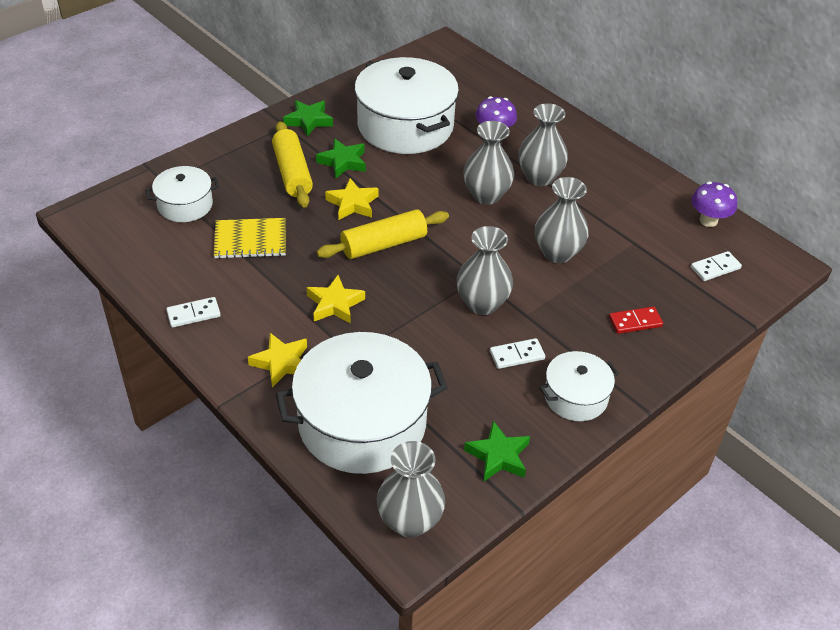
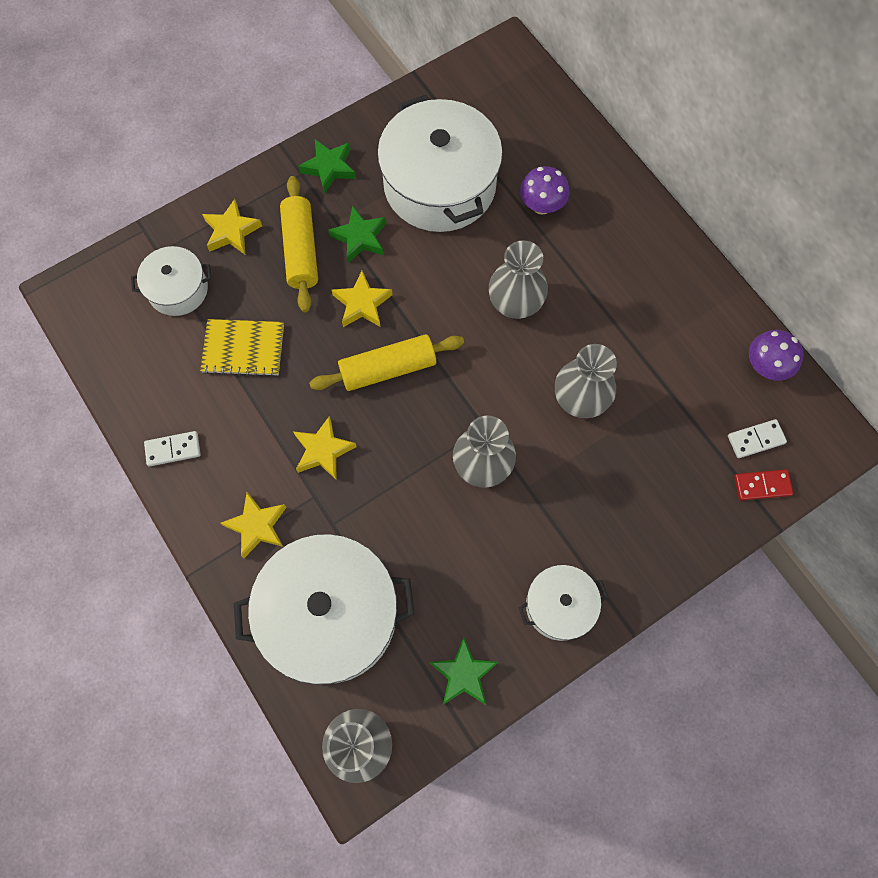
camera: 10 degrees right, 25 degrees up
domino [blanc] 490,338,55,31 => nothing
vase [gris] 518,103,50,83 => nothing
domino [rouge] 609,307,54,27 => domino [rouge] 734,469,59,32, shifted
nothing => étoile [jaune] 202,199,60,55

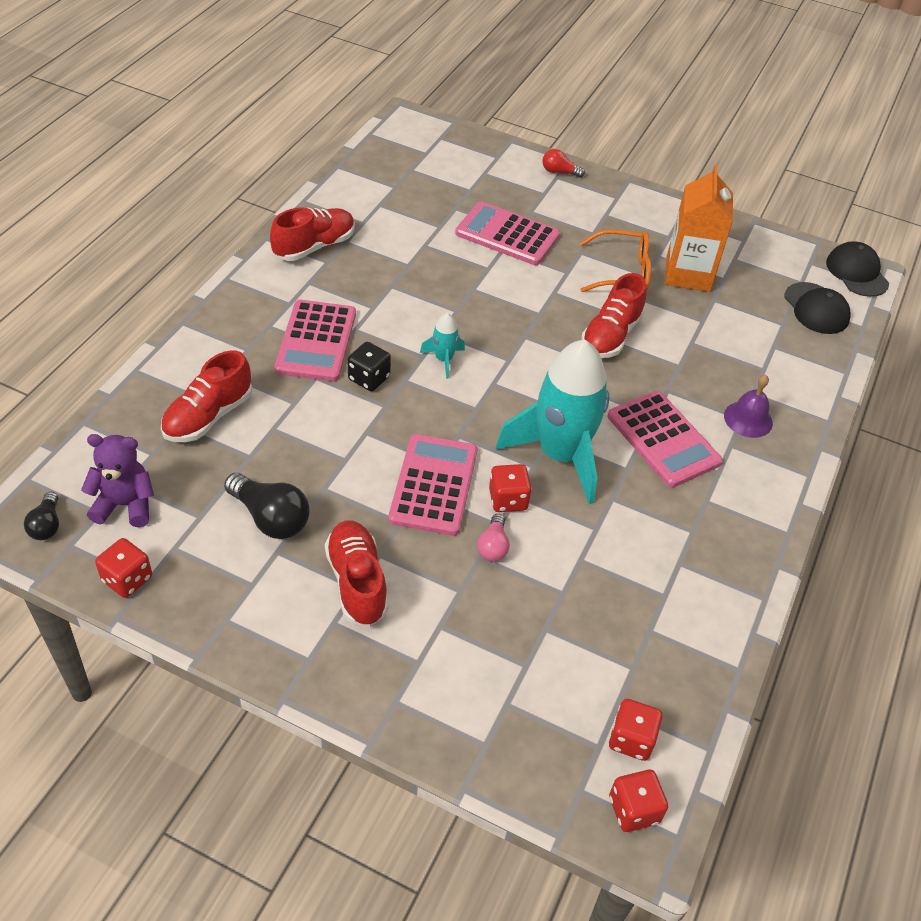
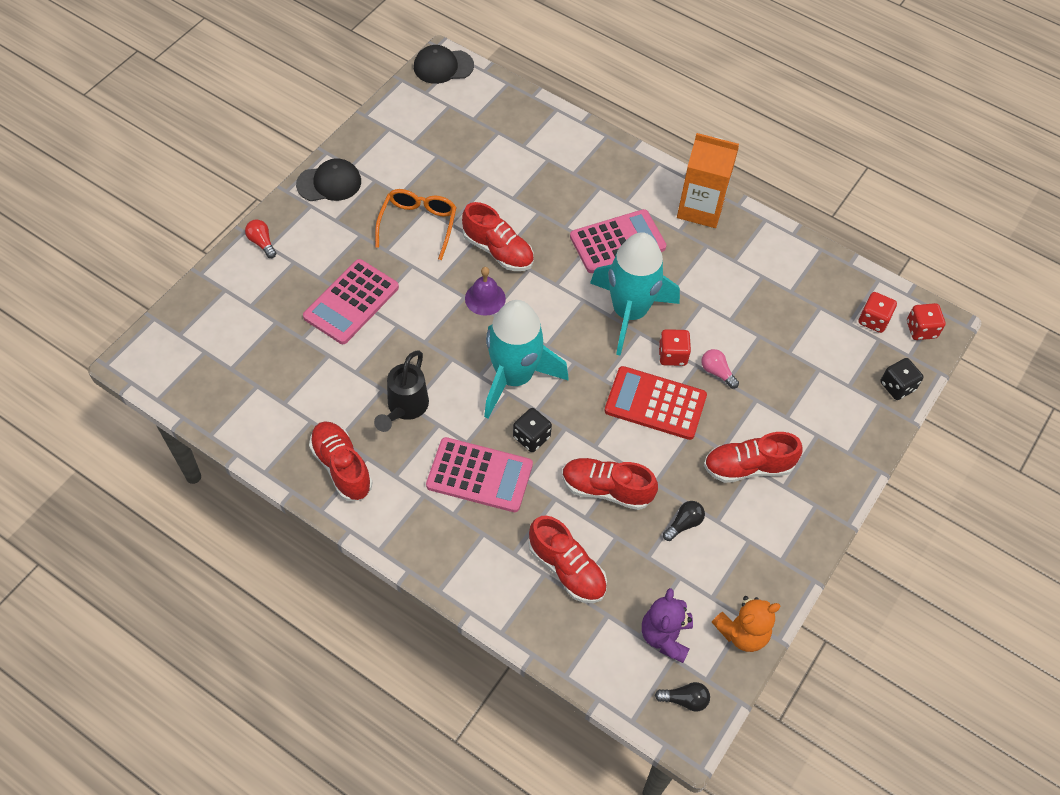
camera: 80 degrees left, 10 degrees up
dé [rouge] 95,538,57,60 => ours en peluche [orange] 712,596,68,56
ampoule [noir] 224,473,86,66 => ampoule [noir] 663,501,42,40, x0.58
calculatrice [rose] 388,434,89,102 => calculatrice [rouge] 605,366,102,74
fusée [turquoise] 420,313,45,66 => fusée [turquoise] 484,300,84,118, x2.36
ampoule [rose] 477,514,33,48 => ampoule [rose] 701,349,38,40, 150 degrees counterclockwise
ampoule [rouge] 543,149,42,29 => ampoule [rouge] 245,220,32,38, 120 degrees clockwise
brique de lait [orange] 665,165,68,127 => brique de lait [orange] 677,133,62,95, shifted
cloche [violet] 724,375,49,63 => cloche [violet] 465,267,41,49, shifted
casquette [noir] 784,282,67,52 => casquette [noir] 296,158,65,43, shifted
nothing => arrosoir [noir] 374,350,55,82
nothing => chaussure [rouge] 562,458,96,52
nothing => dé [noir] 880,358,43,42

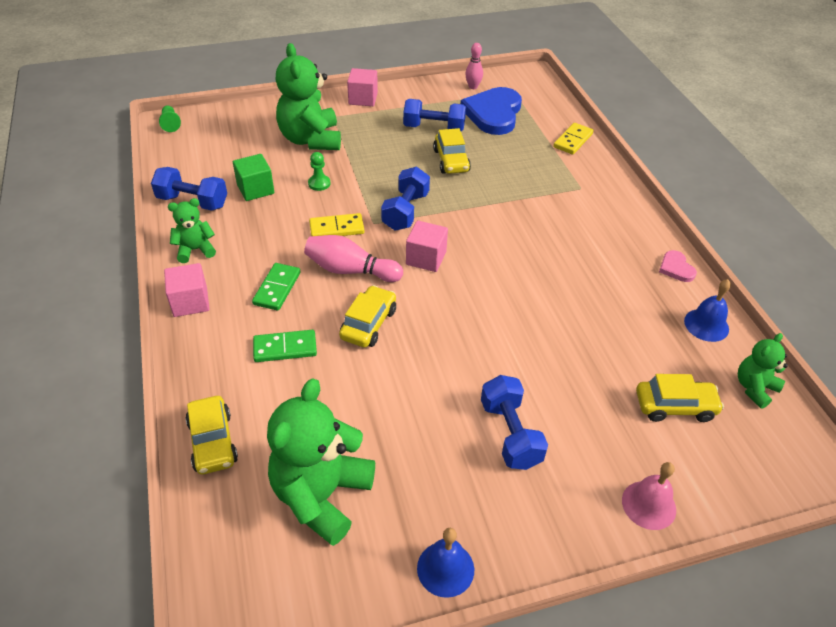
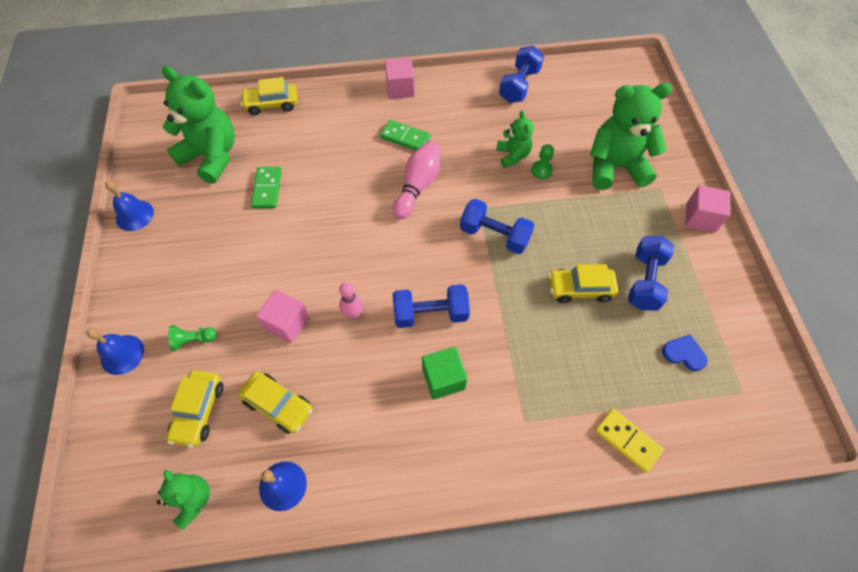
camera: 100 degrees right, 15 degrees up
pion [vert] 159,105,22,27 => pion [vert] 168,325,49,26, shifted
ours en peluche [vert] 168,198,48,65 => ours en peluche [vert] 497,111,37,57, shifted
cube [vert] 233,154,41,47 => cube [vert] 422,347,45,52, shifted
domino [vert] 253,330,64,32 => domino [vert] 251,167,31,41, shifted
domino [jaune] 309,213,55,23 => nothing
voiture [jaune] 339,285,57,62 => voiture [jaune] 238,371,75,63, shifted
cube [rose] 406,221,42,51 => cube [rose] 256,290,54,53, shifted
cœur [bleu] 461,87,61,48 => cœur [bleu] 662,335,46,36, x0.46
quille [rose] 465,43,18,46 => quille [rose] 339,282,24,37, shifted
haltère [bleu] 481,375,67,95 => haltère [bleu] 393,284,77,44, shifted
cloche [rose] 622,462,54,68 => cloche [bleu] 87,328,57,47
cœur [rose] 659,250,38,32 => nothing

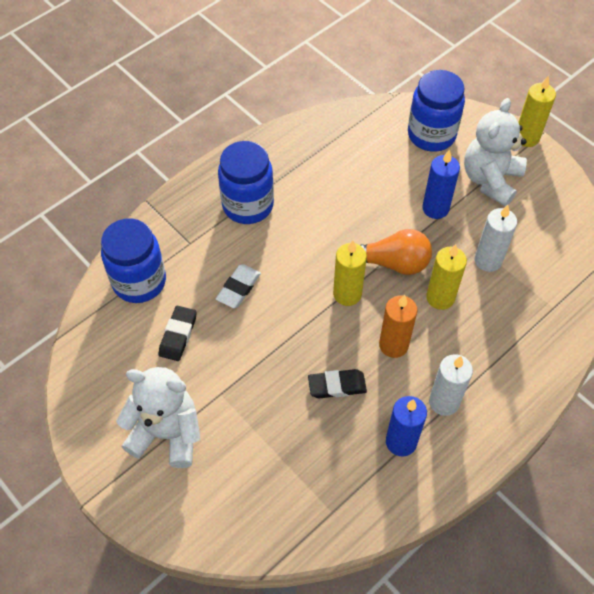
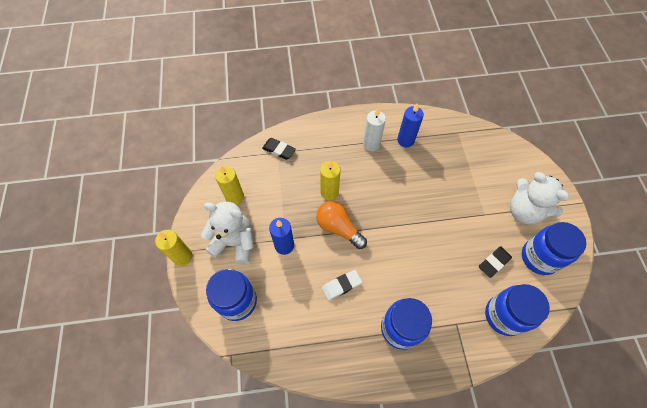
camera: 145 degrees left, 5 degrees up
gomme [blanc] 216,264,45,44 => gomme [blanc] 322,270,40,31, shifted
gomme [noir] 308,369,59,29 => gomme [noir] 262,138,34,22, shifted
bougie [jaune] 333,240,34,66 => bougie [jaune] 215,166,29,39, shifted
bougie [orange] 379,295,38,63 => nothing
ours en peluche [blanc] 464,98,63,108 => ours en peluche [blanc] 201,201,53,63, 135 degrees counterclockwise
bougie [blanc] 474,205,43,67 => nothing
nothing => bocal [bleu] 522,222,64,53

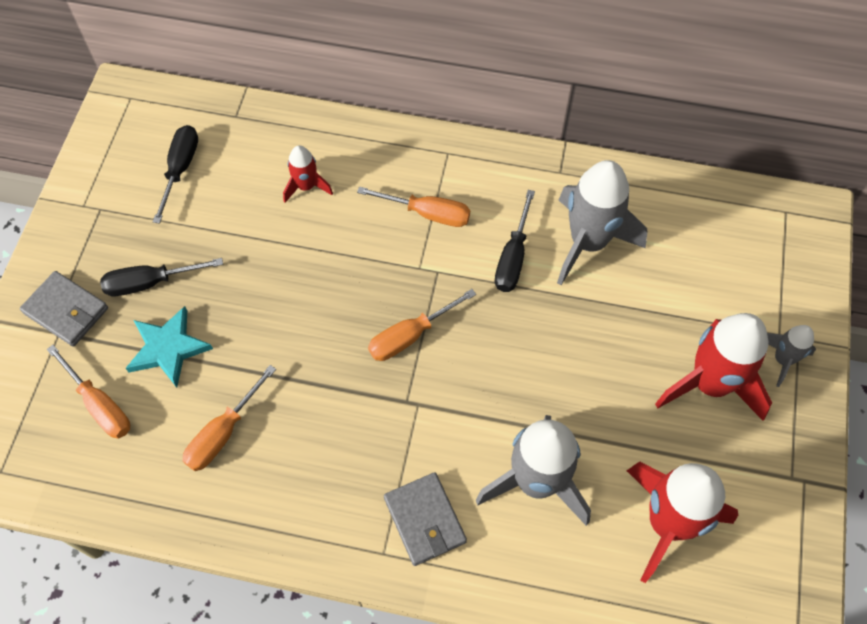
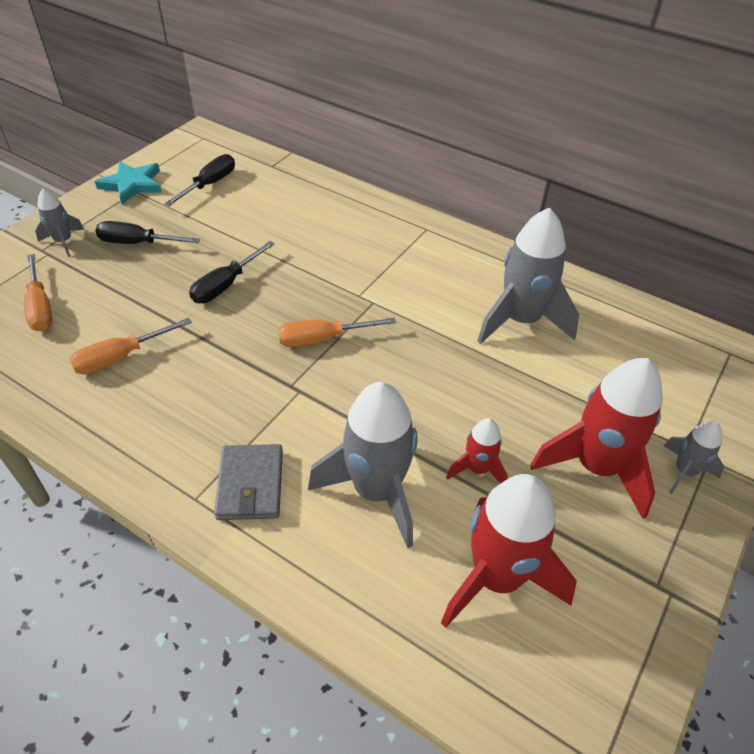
camera: 20 degrees right, 15 degrees down
portefeuille [gris] 20,271,88,75 => fusée [gris] 35,189,49,68
étoile [turquoise] 126,306,87,82 => étoile [turquoise] 95,161,67,43, shifted
fusée [rouge] 283,145,50,58 => fusée [rouge] 446,418,62,66, shifted
tournevis [orange] 357,187,113,40 => nothing
tournevis [noir] 495,190,40,102 => tournevis [noir] 189,241,86,62, shifted

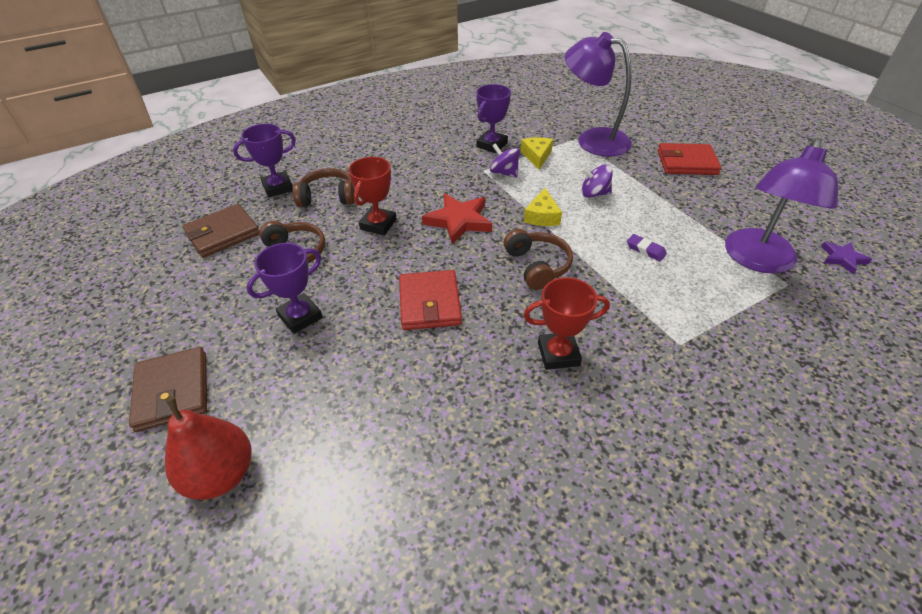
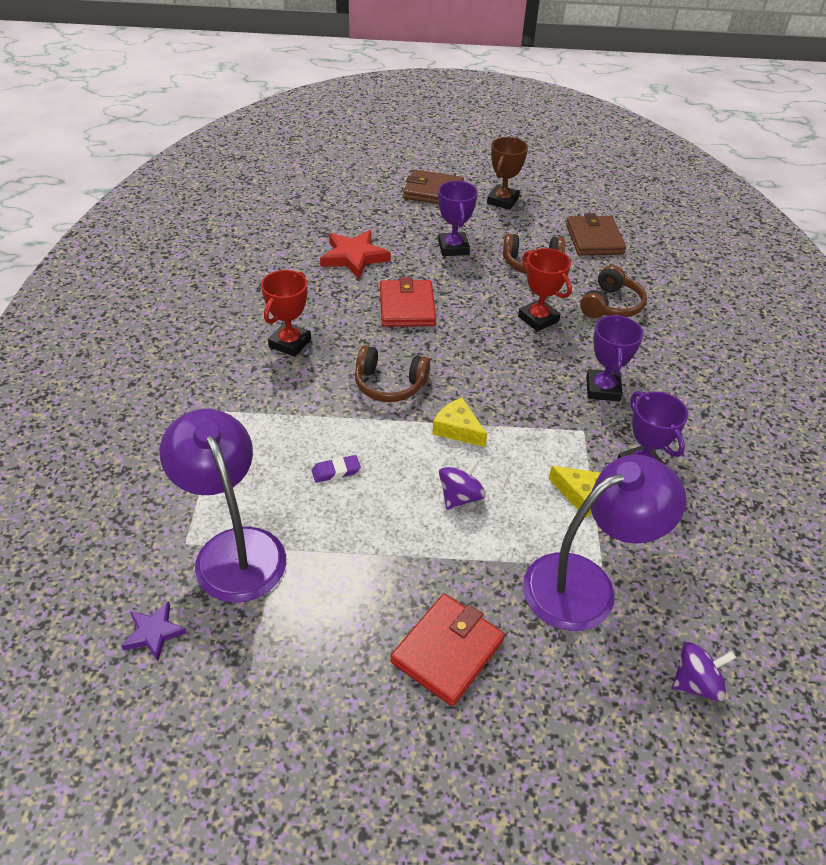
camera: 120 degrees right, 0 degrees up
poire [rouge] 165,397,86,103 => nothing
trophée [violet] 233,123,63,74 => trophée [violet] 586,314,58,88, shifted
portefeuille [rouge] 399,270,63,60 => portefeuille [rouge] 380,277,56,50, 60 degrees clockwise
étoile [rouge] 422,193,70,51 => étoile [rouge] 320,230,71,49, shifted
toupie [violet] 490,143,30,35 => toupie [violet] 672,642,64,59, shifted
nothing => trophée [marron] 487,137,41,73

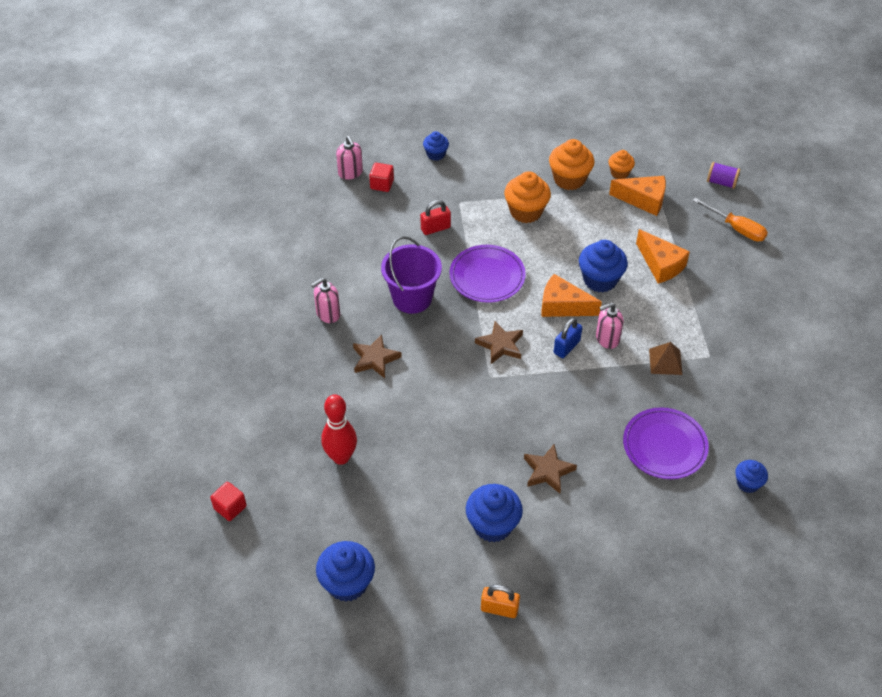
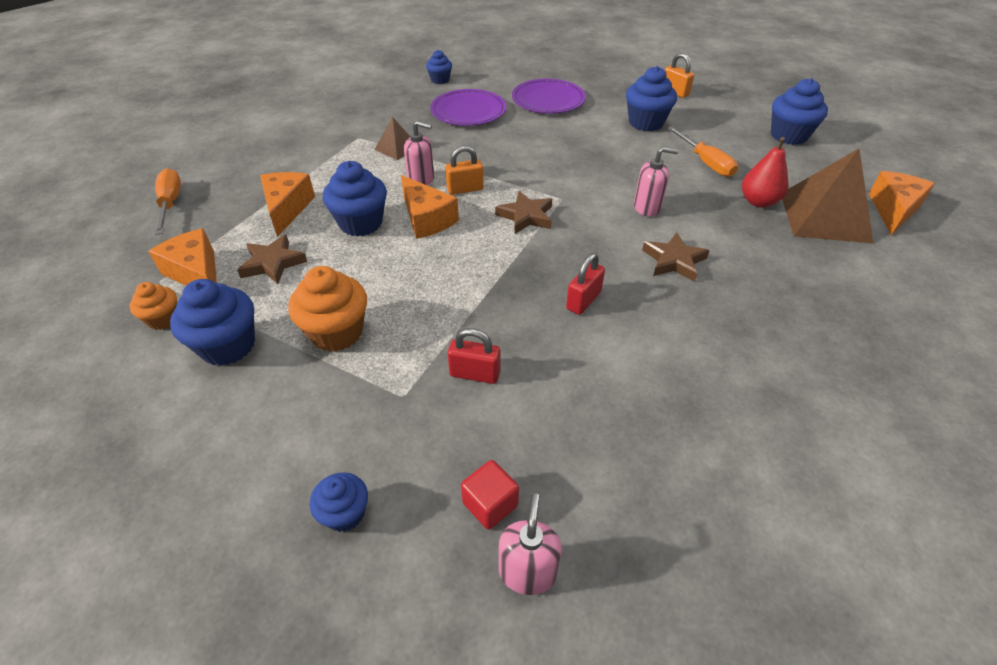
camera: 145 degrees left, 5 degrees down
cube [rouge] 210,482,37,39 => fromage [orange] 869,171,66,64
distributeur de savon [rose] 311,278,29,45 => distributeur de savon [rose] 634,147,45,70, shifted
quille [rouge] 321,394,36,71 => poire [rouge] 742,137,46,71
seau [violet] 381,236,61,78 => cadenas [rouge] 566,253,39,62
assiette [violet] 449,245,77,58 => assiette [violet] 512,79,74,35, shifted
étoile [marron] 524,444,53,50 => étoile [marron] 237,234,70,50, shifted
muffin [orange] 549,139,45,51 => muffin [bleu] 170,279,85,87
cadenas [bleu] 554,318,28,40 => cadenas [orange] 445,146,39,49
bobine [violet] 707,162,33,27 => nothing
nothing => tournevis [orange] 668,127,70,50
nothing => pyramide [marron] 782,149,92,95

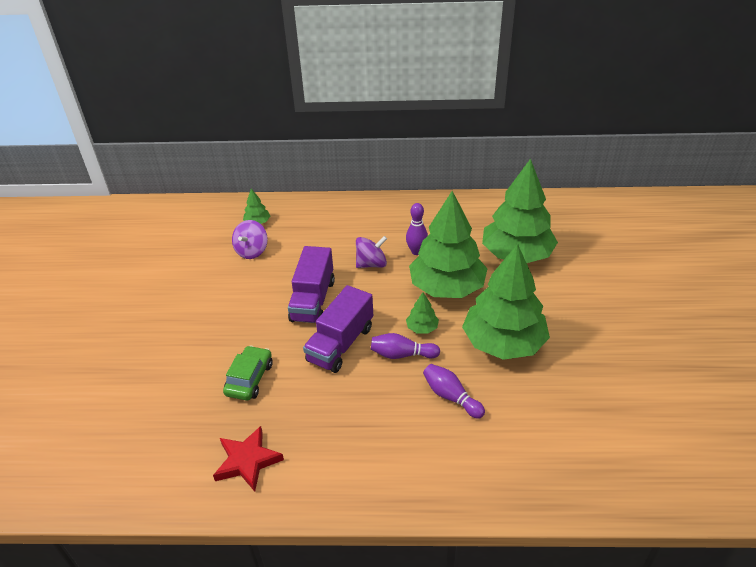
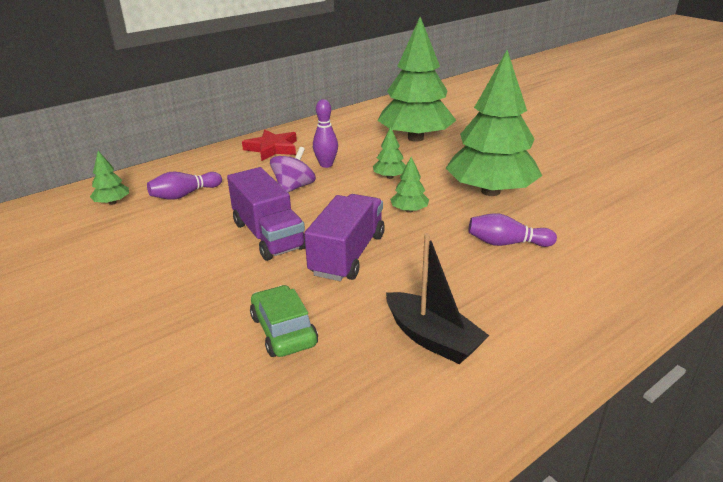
camera: 40 degrees left, 10 degrees down
étoile [rouge] 213,426,71,66 => étoile [rouge] 242,130,55,31, shifted
toupie [violet] 232,220,36,39 => nothing
camion [violet] 303,285,70,88 => camion [violet] 304,194,81,87, 150 degrees counterclockwise
quille [violet] 371,333,69,26 => quille [violet] 147,172,75,28, shifted
arbre [vert] 409,191,79,107 => arbre [vert] 373,127,33,52, x0.40
nothing => bateau [noir] 386,233,103,131

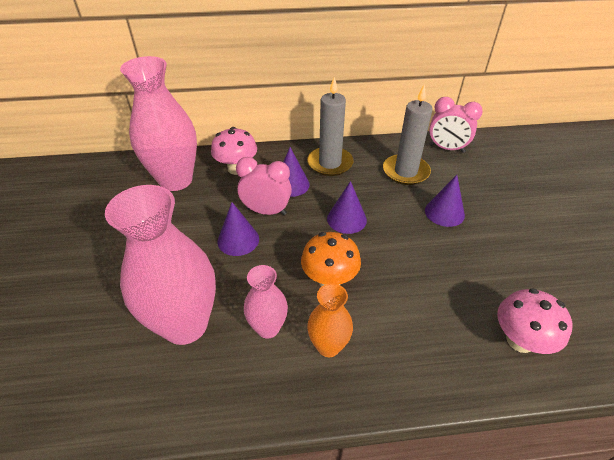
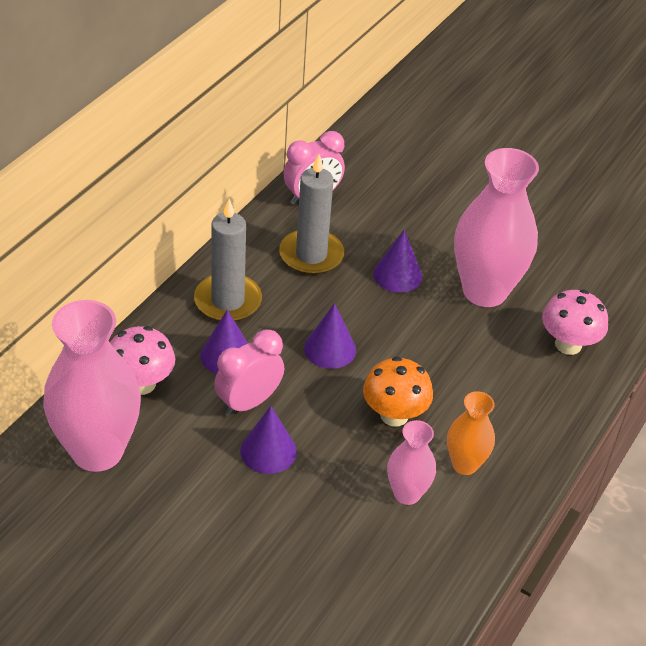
camera: 55 degrees left, 0 degrees up
vase [rose] 105,185,111,160 => vase [rose] 454,148,85,159, shifted

